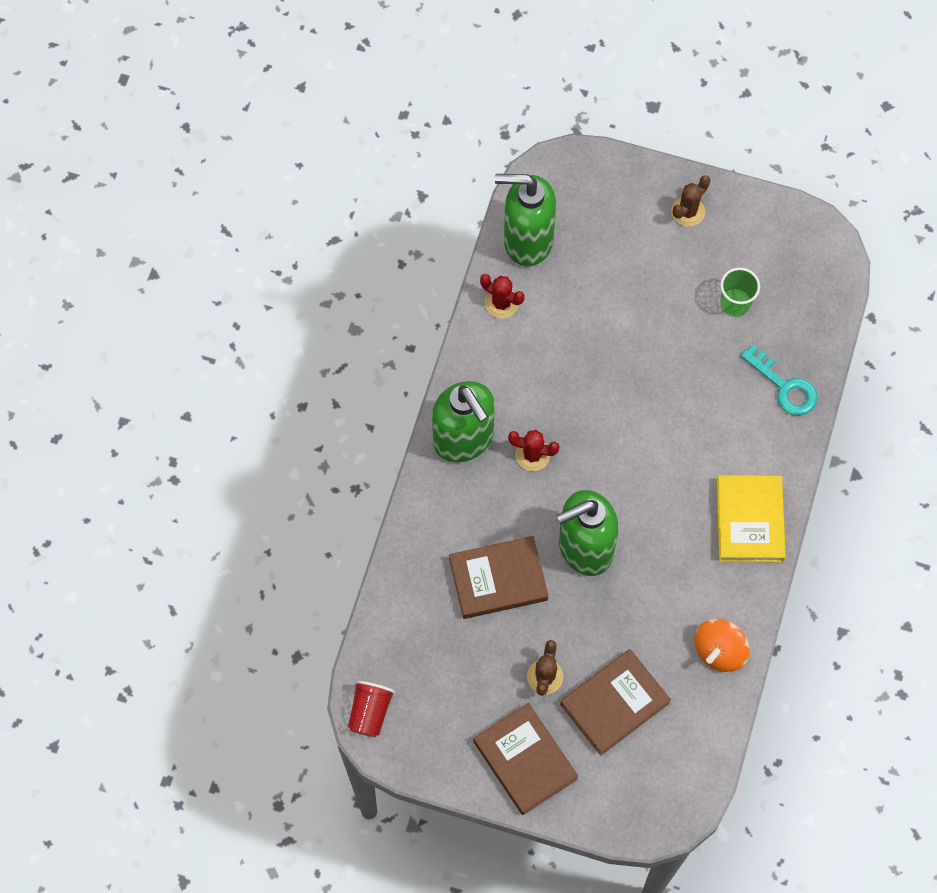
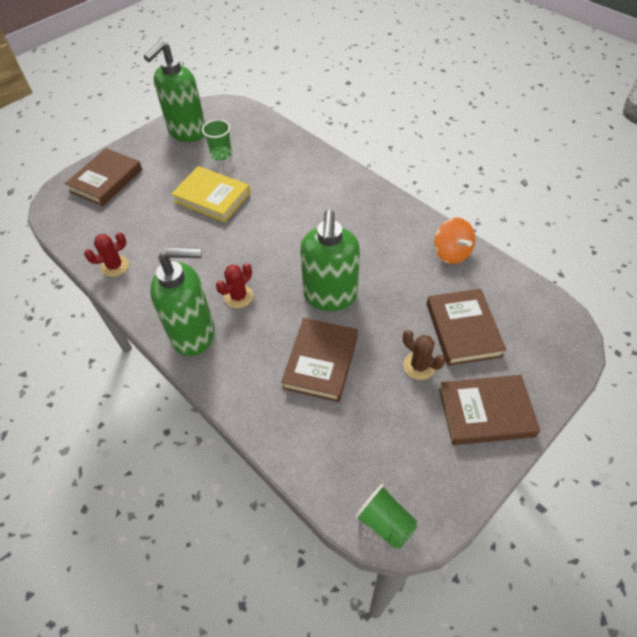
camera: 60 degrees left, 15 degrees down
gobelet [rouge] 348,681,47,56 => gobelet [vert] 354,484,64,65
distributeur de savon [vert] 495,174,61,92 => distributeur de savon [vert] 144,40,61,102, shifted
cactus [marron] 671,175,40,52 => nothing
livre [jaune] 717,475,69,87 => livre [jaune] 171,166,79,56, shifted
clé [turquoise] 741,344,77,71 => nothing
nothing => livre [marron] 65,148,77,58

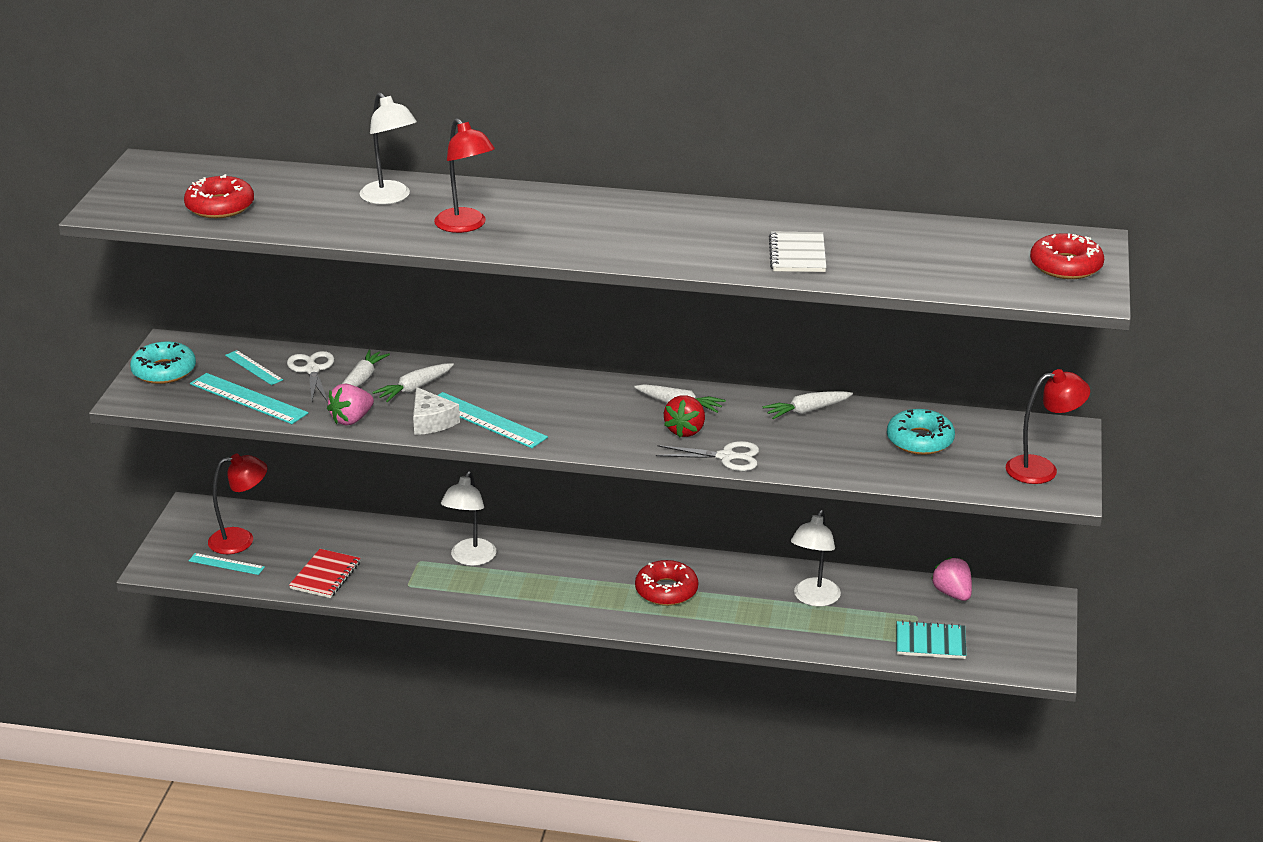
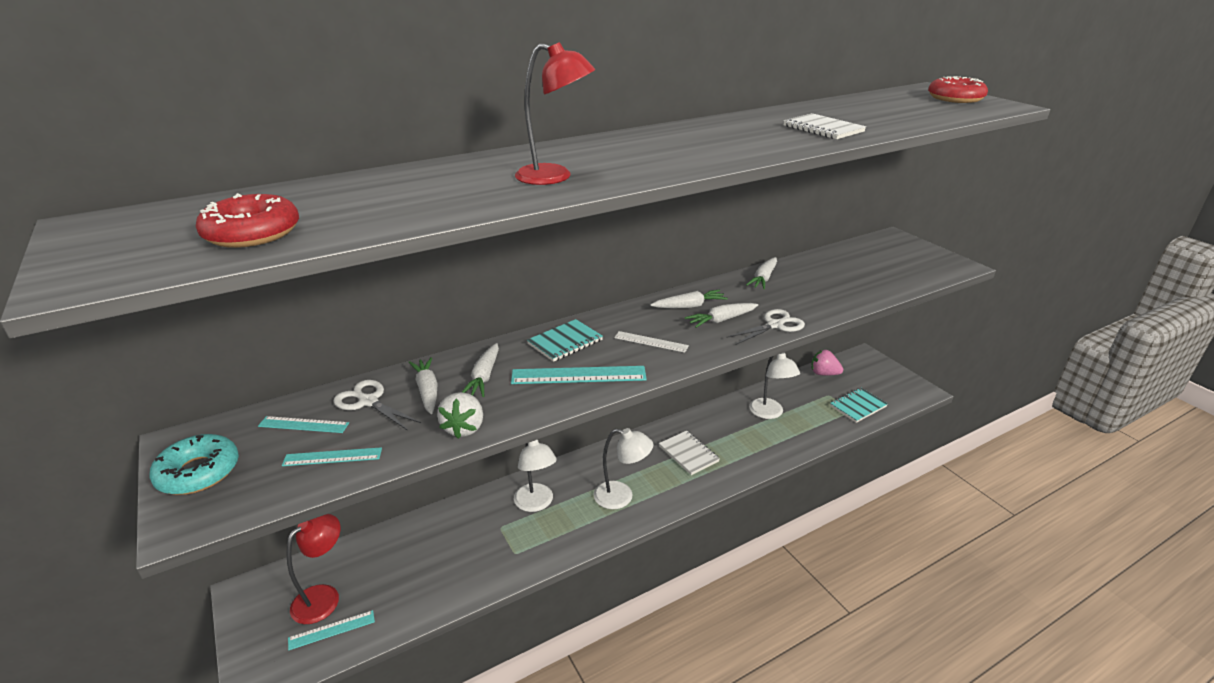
camera: 40 degrees left, 0 degrees up
règle [turquoise] 190,373,118,51 => règle [turquoise] 282,447,100,19, x0.60
carnet [rouge] 289,549,72,49 => nothing
fraise [rose] 327,384,47,41 => fraise [blanc] 437,392,46,47
lampe [blanc] 359,92,58,113 => lampe [blanc] 593,428,60,81, shifted
fromage [blanc] 413,387,47,48 => nothing
beignet [rouge] 635,560,63,46 => carnet [blanc] 659,431,61,44
fraise [rouge] 664,395,41,42 => carotte [blanc] 685,303,73,25
beignet [turquoise] 887,409,68,46 => nothing
lampe [rouge] 1006,369,84,115 => nothing
nothing => carnet [turquoise] 527,319,76,43
nothing => règle [blanc] 614,331,75,22

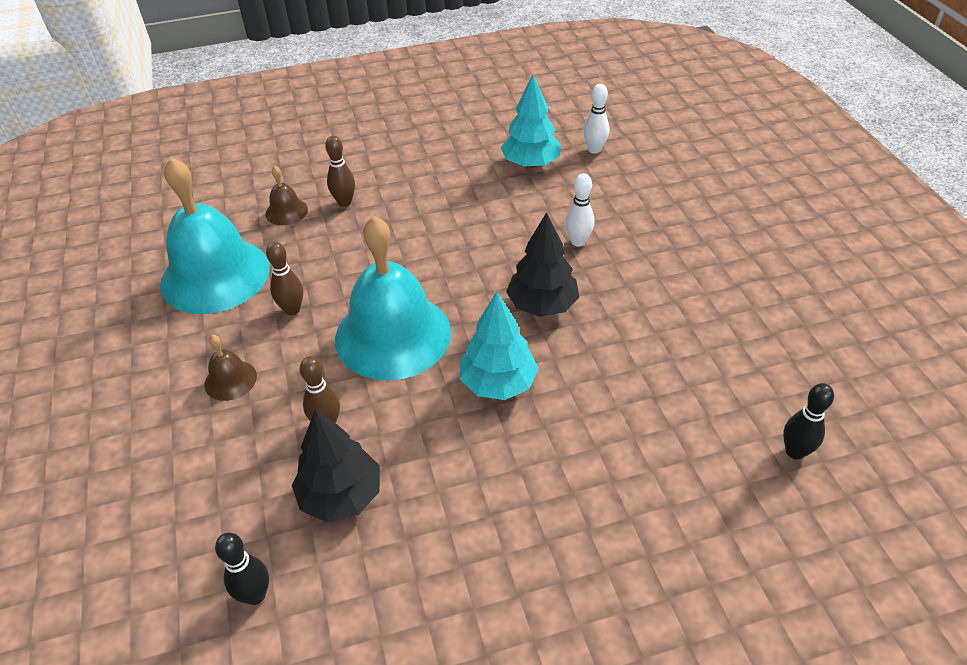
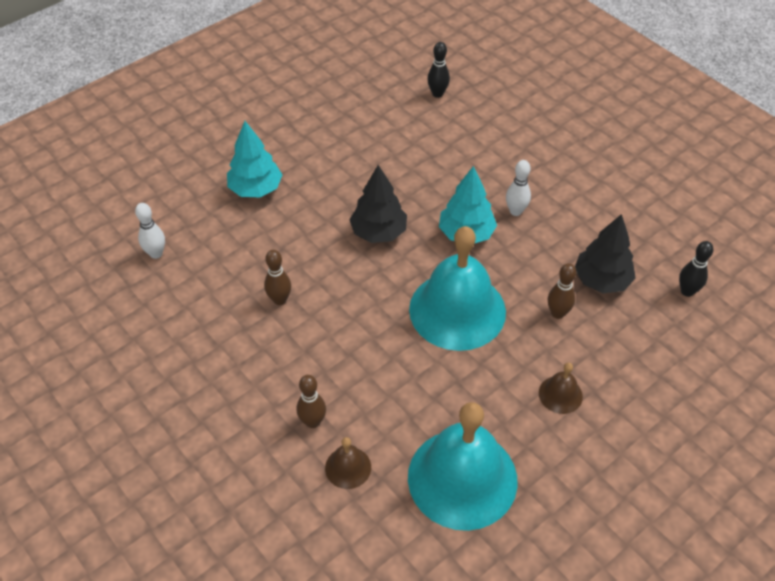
camera: 115 degrees left, 5 degrees up
quille [marron] 266,242,37,73 => quille [marron] 264,250,27,55, shifted
arbre [turquoise] 501,74,60,94 => arbre [turquoise] 227,121,55,76, shifted
quille [blanc] 565,173,30,74 => quille [blanc] 506,160,25,56, shifted

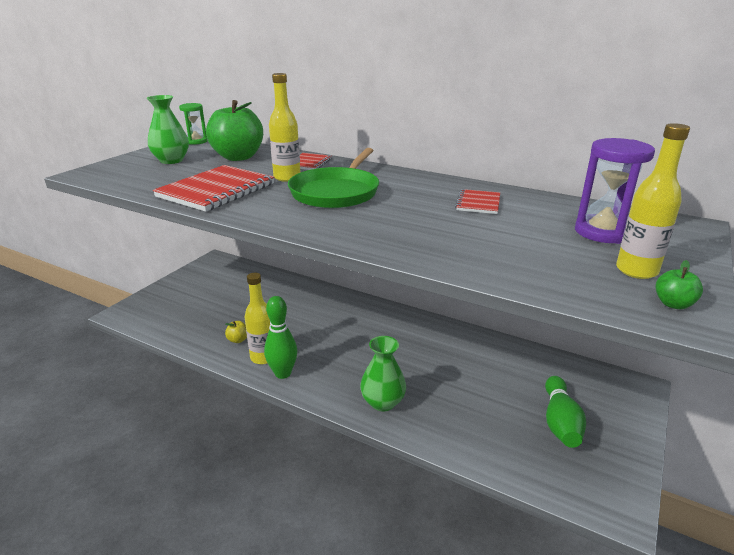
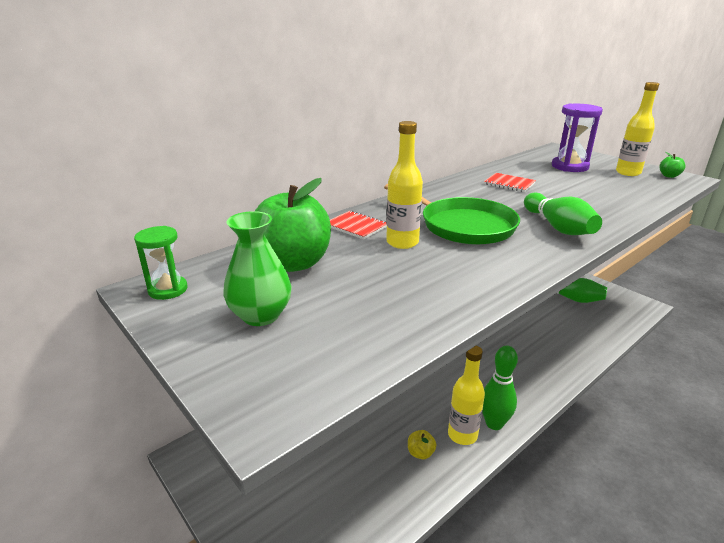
camera: 70 degrees left, 0 degrees up
carnet [rouge] 153,165,121,47 => nothing
vase [vert] 360,336,46,75 => nothing
nothing => quille [vert] 524,192,78,43

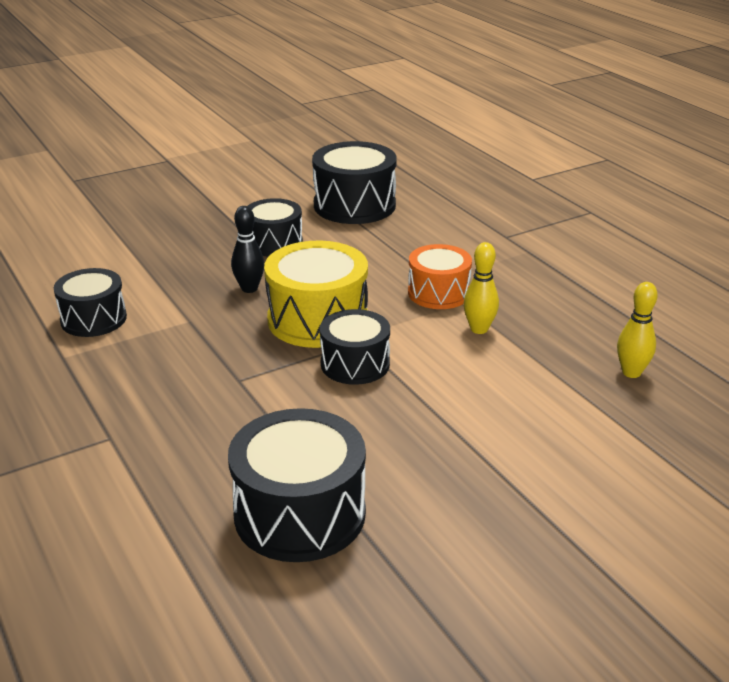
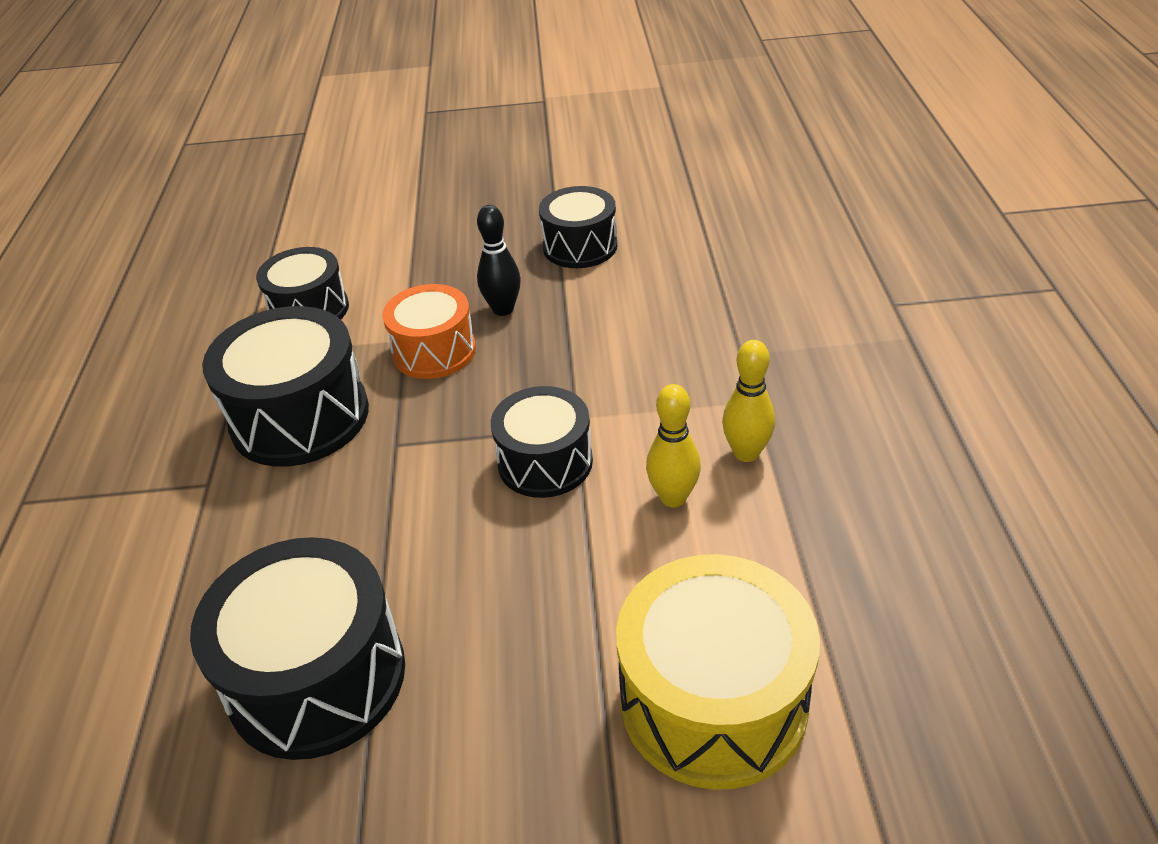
camera: 30 degrees right, 10 degrees up
tambour [jaune] 264,241,104,107 => tambour [jaune] 616,554,204,236, shifted
tambour [noir] 312,141,85,83 => tambour [noir] 202,306,167,161, shifted
tambour [orange] 408,244,64,65 => tambour [orange] 382,284,94,95, shifted
quille [jaune] 617,282,41,96 => quille [jaune] 646,384,55,123, shifted

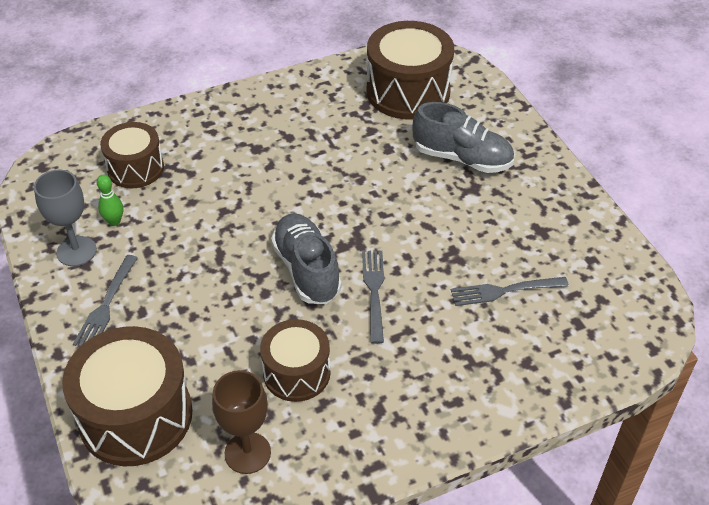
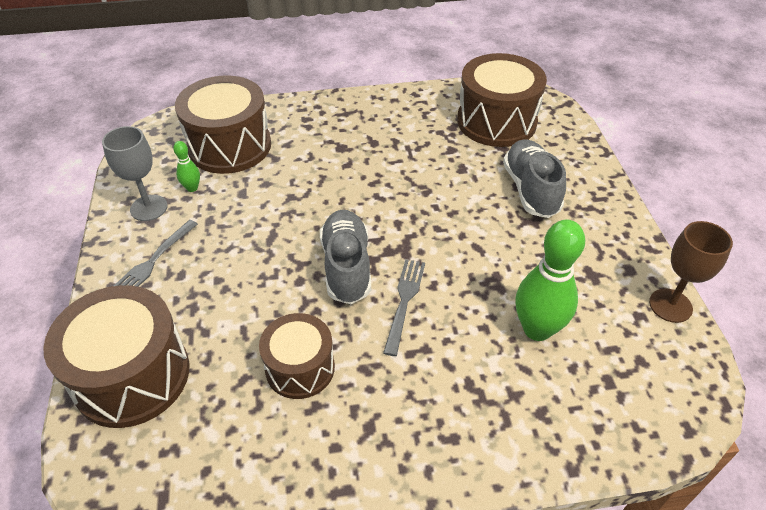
camera: 15 degrees right, 0 degrees up
tambour [marron] 100,122,64,66 => tambour [marron] 175,76,96,98, x1.62
verre à pied [marron] 212,370,59,104 => verre à pied [marron] 649,221,84,102, shifted
chaussure [gris] 412,102,102,71 => chaussure [gris] 503,139,63,79, 135 degrees counterclockwise
fourchette [gris] 451,277,118,29 => quille [vert] 515,220,70,121

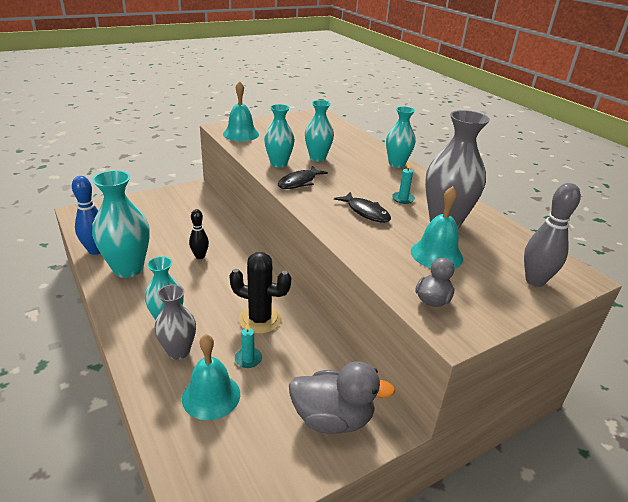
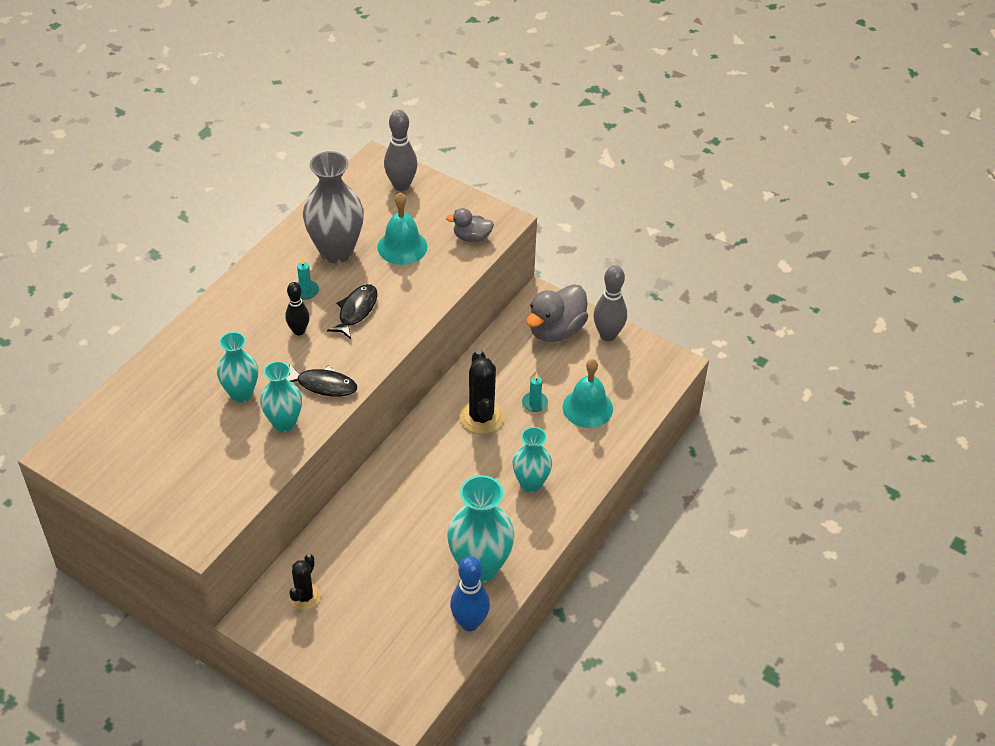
camera: 115 degrees left, 15 degrees up
vase [gris] 154,284,42,76 => nothing
quille [noir] 189,209,20,50 => quille [noir] 285,282,25,53, shifted
cloche [turquoise] 223,81,36,60 => nothing
canard [gris] 289,361,106,73 => canard [gris] 526,284,62,58, 120 degrees counterclockwise
vase [turquoise] 386,106,30,62 => nothing
nothing => cactus [noir] 289,554,31,56
nothing => quille [gris] 593,265,34,76

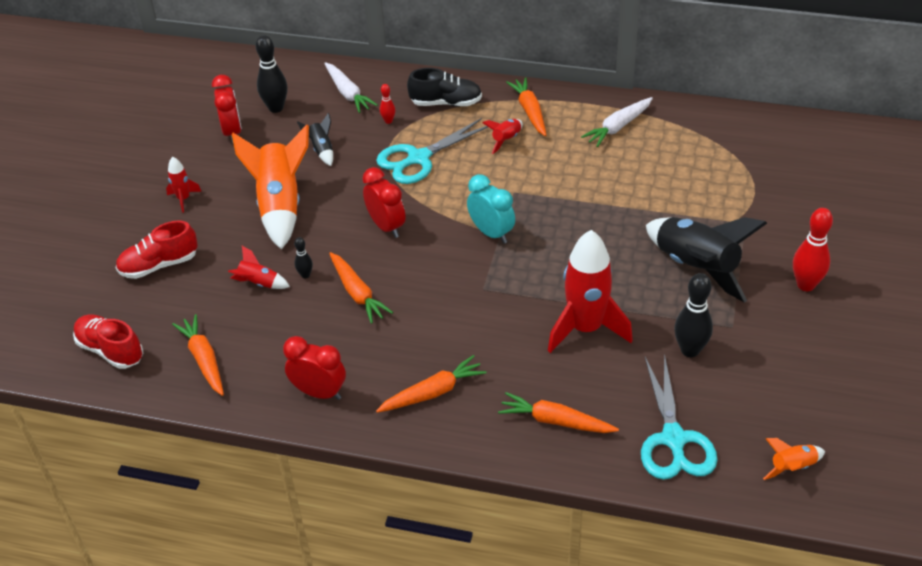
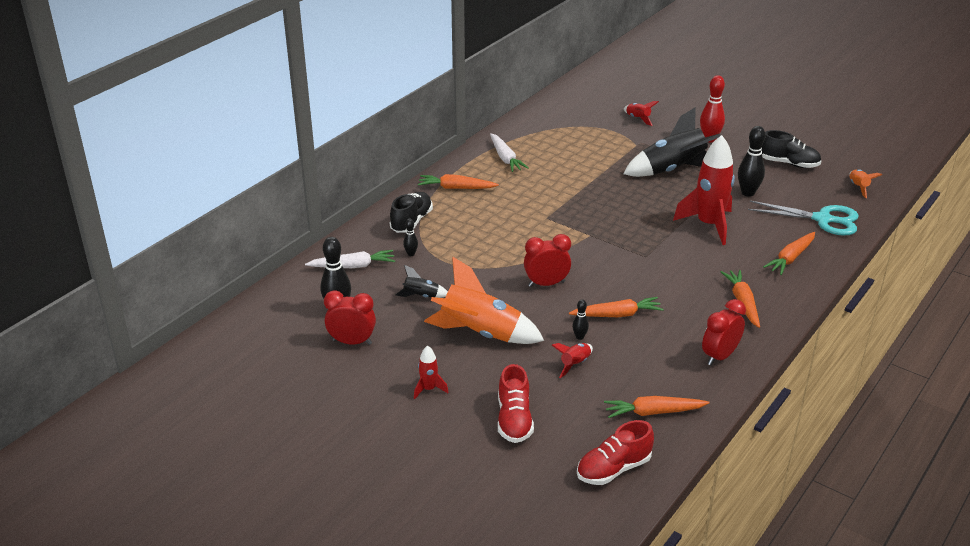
camera: 70 degrees left, 10 degrees down
ciseaux [turquoise] 376,118,112,66 => nothing
quille [rouge] 380,84,15,40 => quille [noir] 403,218,15,38
réveil [turquoise] 467,174,48,70 => nothing
fusée [rouge] 482,119,41,35 => fusée [rouge] 624,101,35,25, shifted
nothing => chaussure [noir] 761,130,60,38

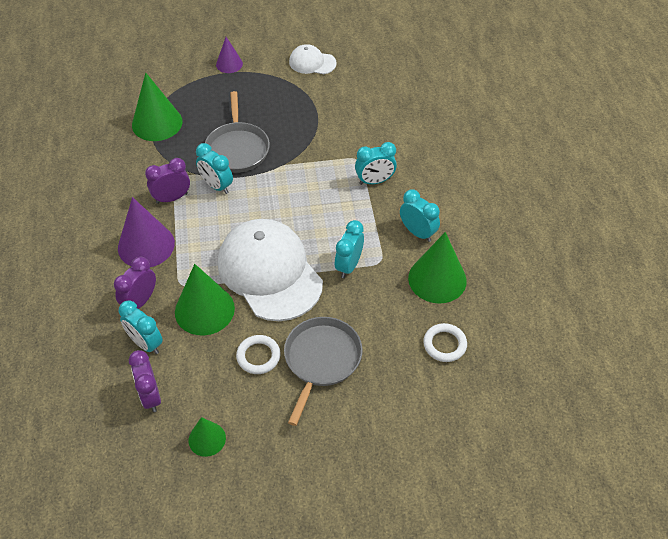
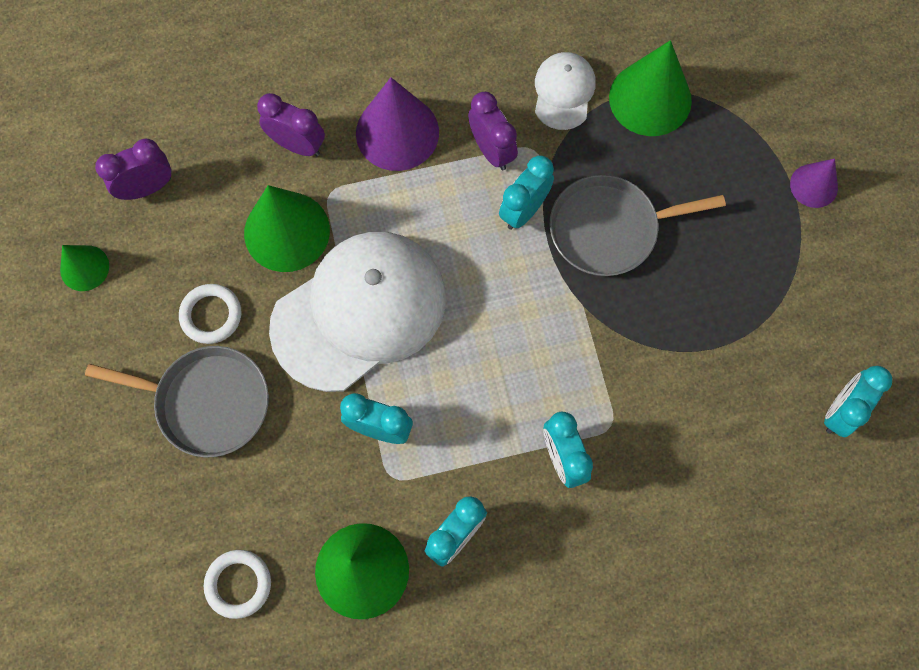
camera: 85 degrees right, 20 degrees up
réveil [turquoise] 119,301,44,53 => réveil [turquoise] 824,366,68,71, shifted
casquette [blanc] 289,44,48,30 => casquette [blanc] 535,52,61,78, shifted

